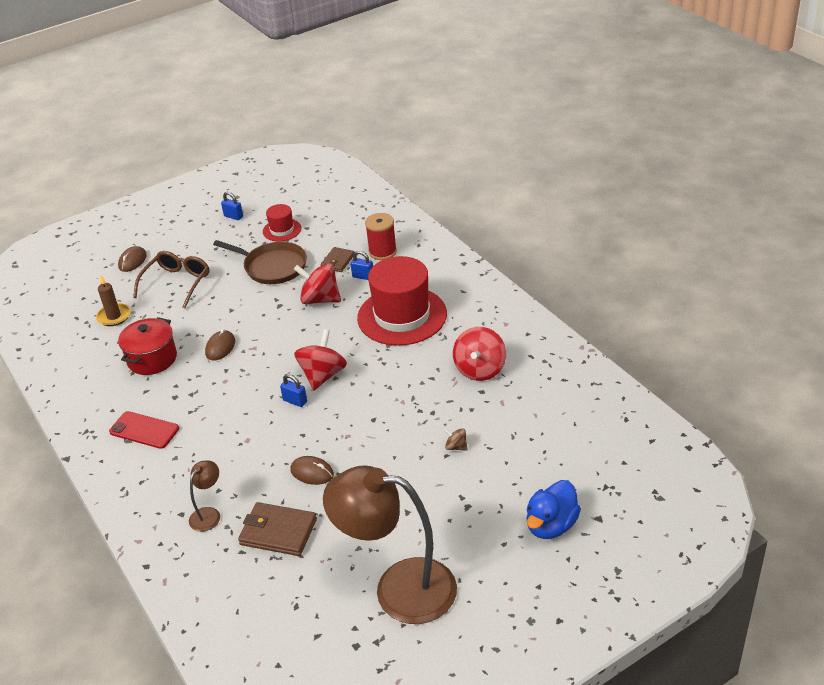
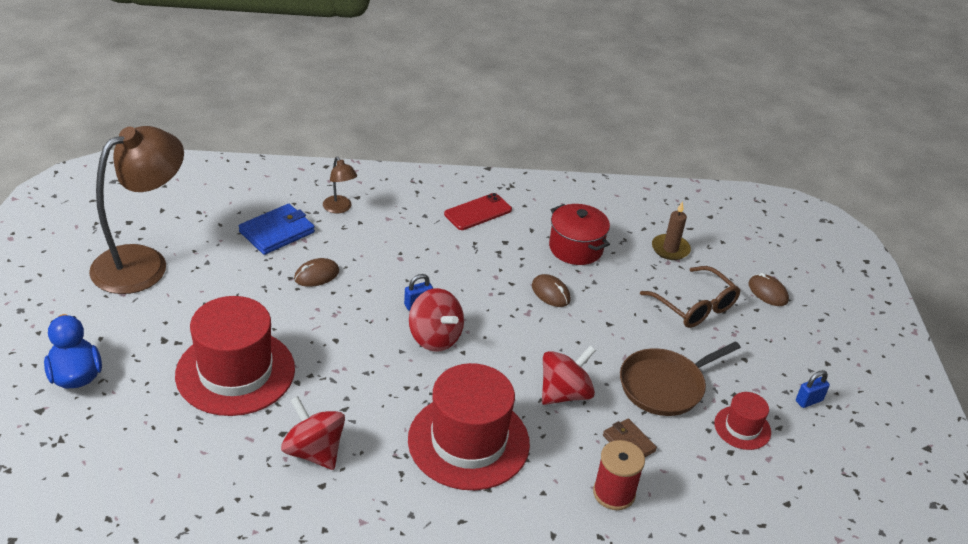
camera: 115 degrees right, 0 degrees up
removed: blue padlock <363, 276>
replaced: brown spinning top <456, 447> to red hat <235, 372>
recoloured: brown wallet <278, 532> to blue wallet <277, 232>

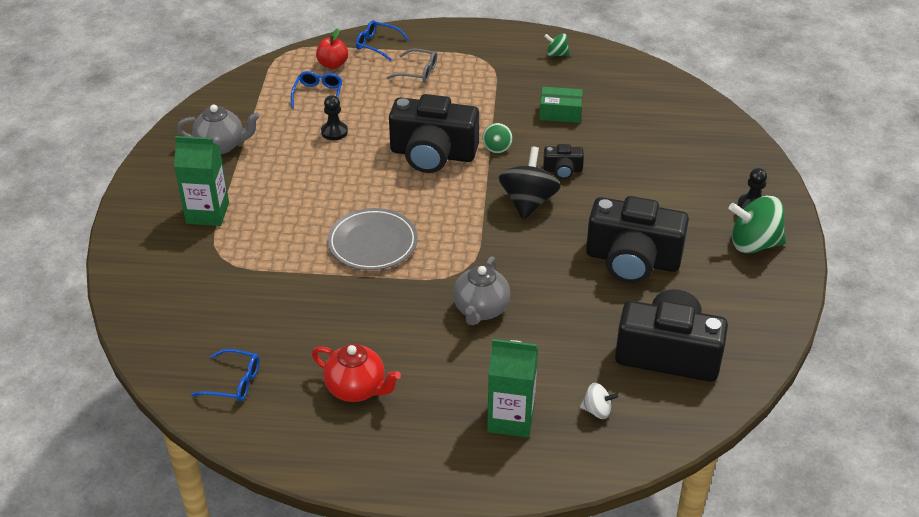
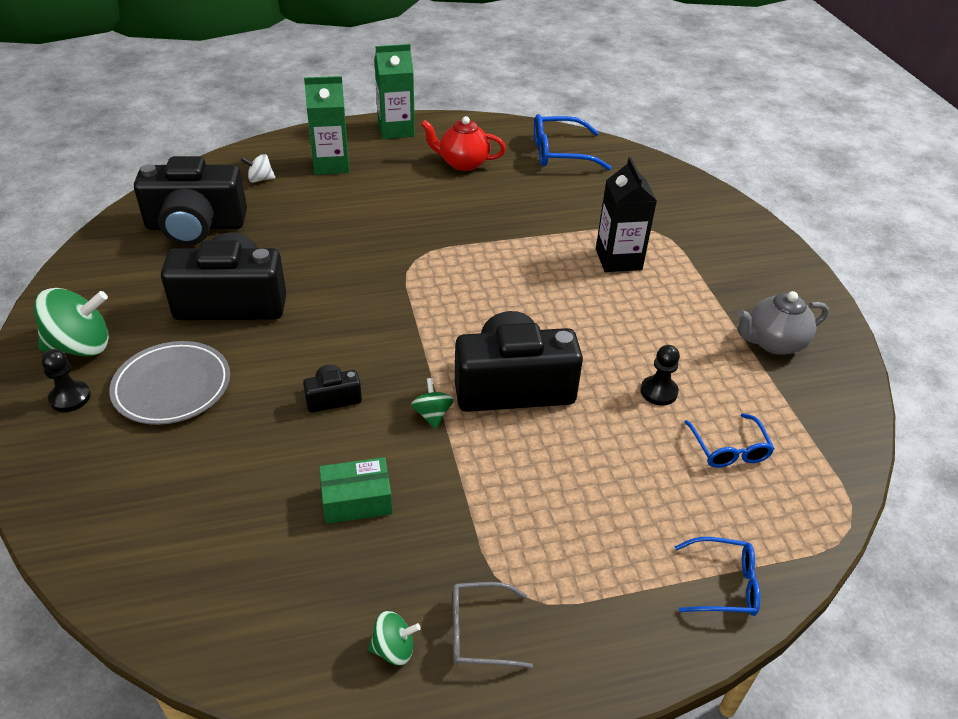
camera: 160 degrees right, 0 degrees up
removed: red apple <333, 64>; grey teapot <480, 310>; black spinning top <528, 202>
added: black carton <618, 259>
moved: green carton <207, 213> to <396, 130>; grey plate <372, 243> to <172, 387>; grey glasses <417, 72> to <480, 632>
resized: blue glasses <233, 382> = <561, 153> x1.58

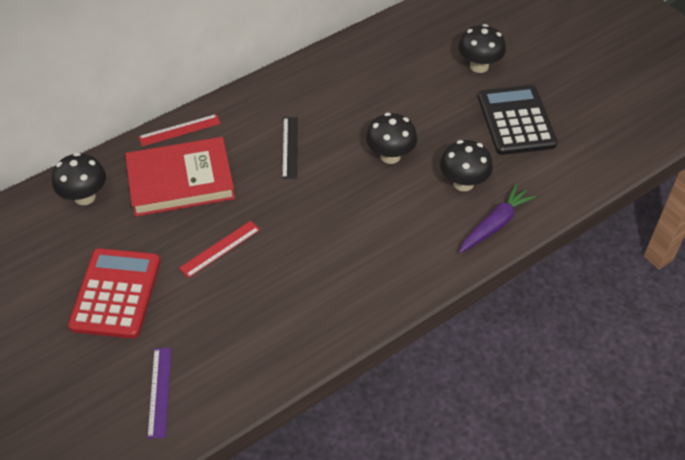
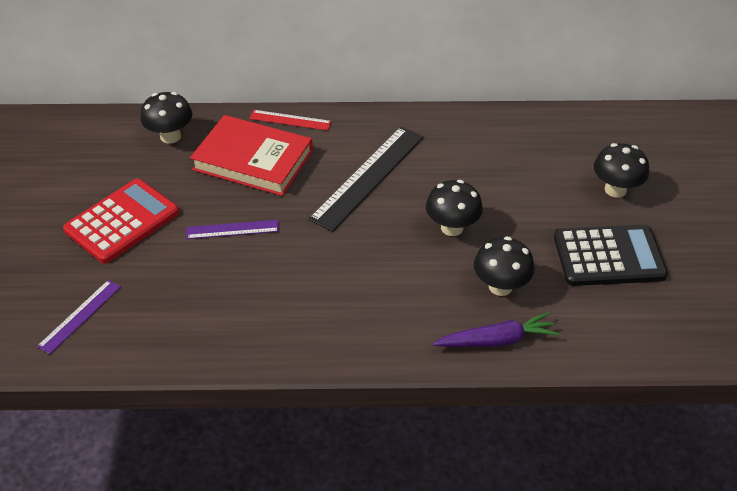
camera: 35 degrees right, 5 degrees down
recoloured: red ruler <220, 249> to purple ruler <232, 229>
turned: black calculator <516, 120> = <608, 256> 60 degrees clockwise
resized: black ruler <290, 147> = <368, 177> x1.89

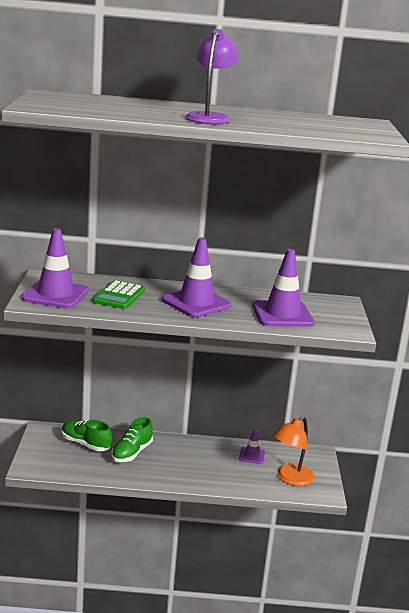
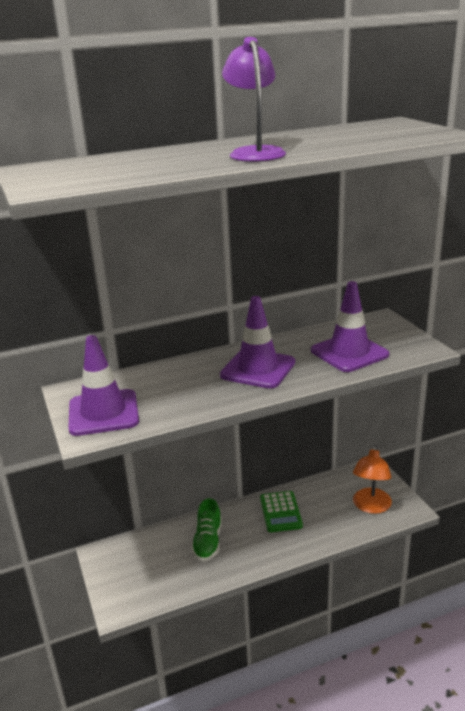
camera: 20 degrees left, 5 degrees up
removed: green shoe <85, 444>; purple traffic cone <252, 455>
moved: green calculator <119, 296> to <280, 512>

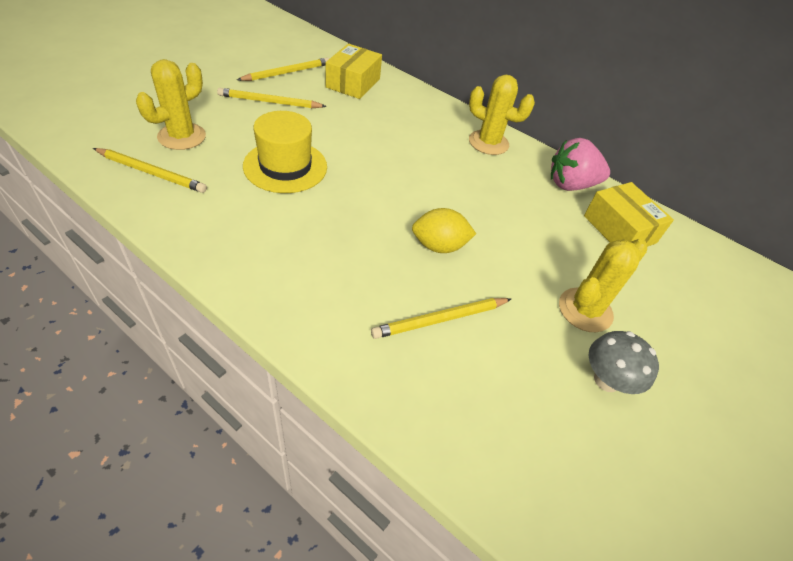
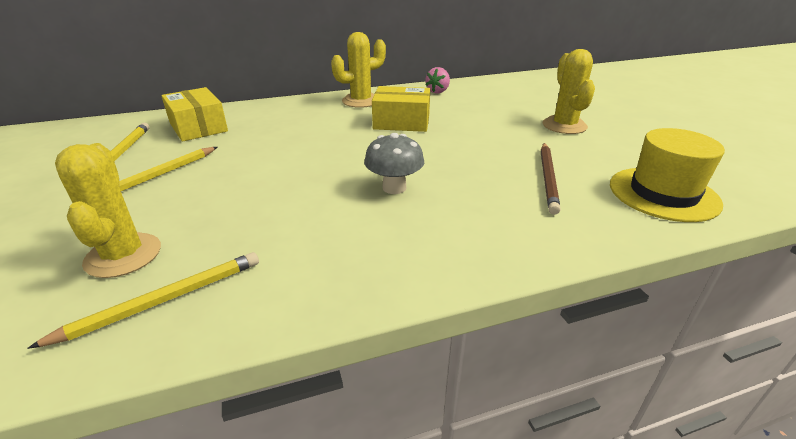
camera: 50 degrees left, 15 degrees down
removed: yellow lemon <439, 246>
moved: yellow hat <285, 166> to <663, 194>; yellow box <619, 229> to <401, 122>; grey mushroom <606, 380> to <394, 188>
recoloured: yellow pencil <440, 319> to brown pencil <548, 178>
resized: pink strawberry <571, 185> = <438, 91> x0.59

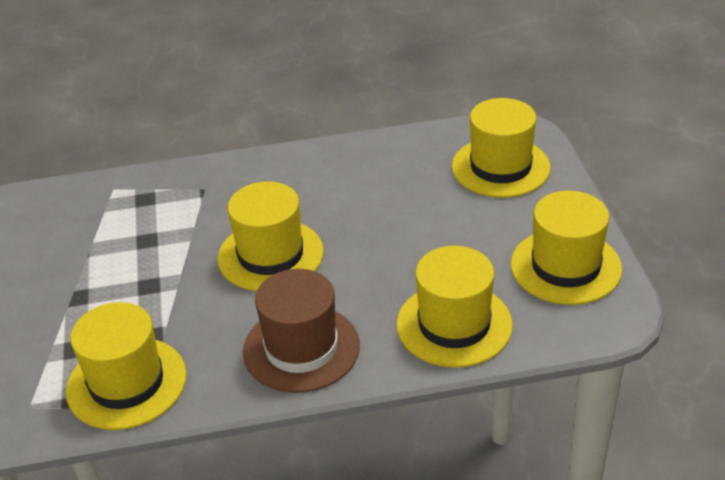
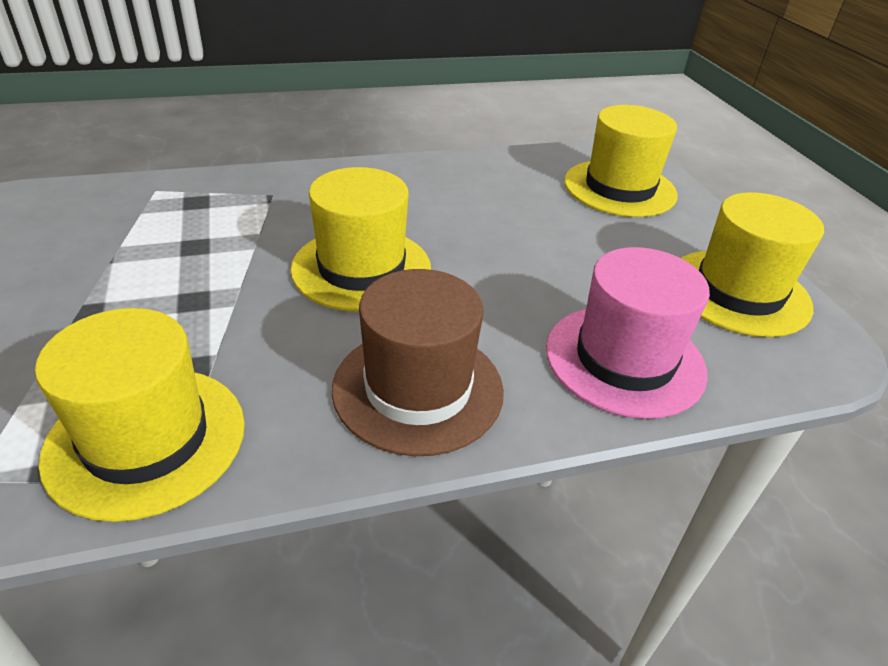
camera: 10 degrees left, 0 degrees up
recoloured: yellow hat <454, 324> to pink hat <624, 359>

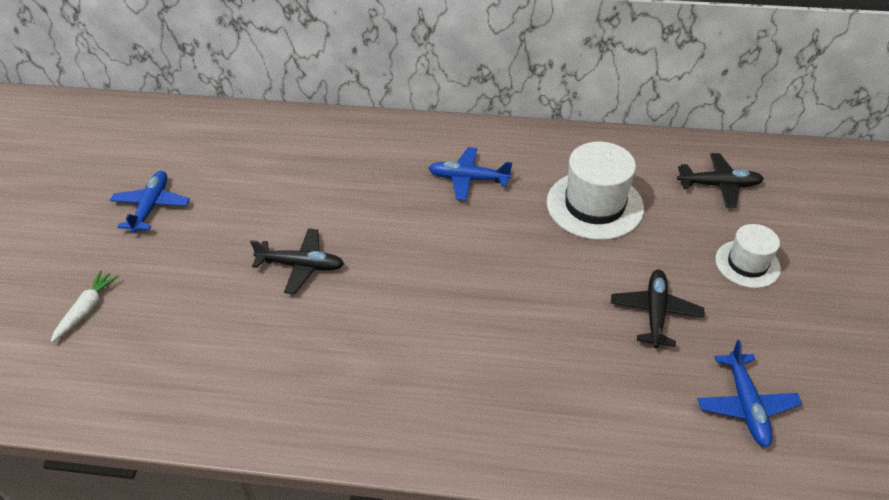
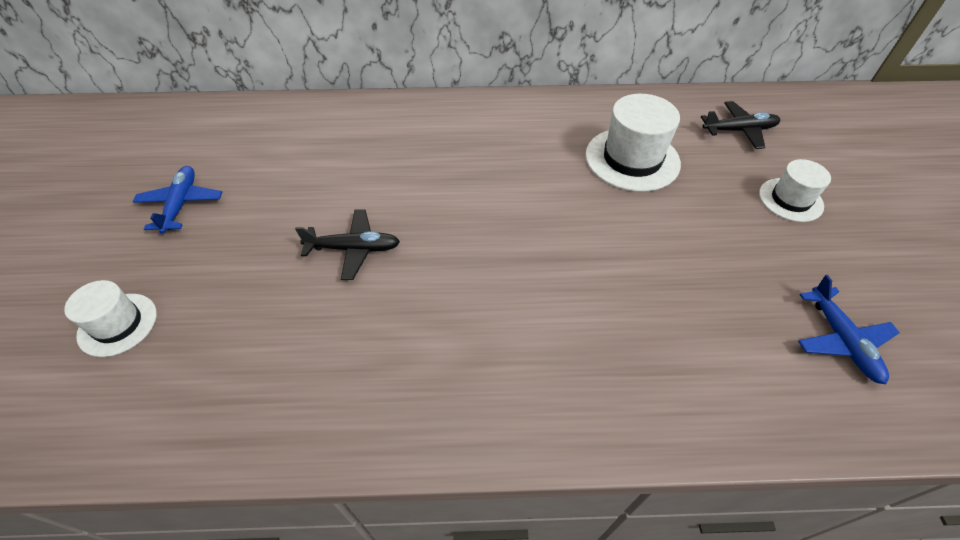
camera: 10 degrees left, 5 degrees up
removed: blue plane <468, 179>; black plane <655, 312>
replaced: white carrot <87, 309> to white hat <118, 324>

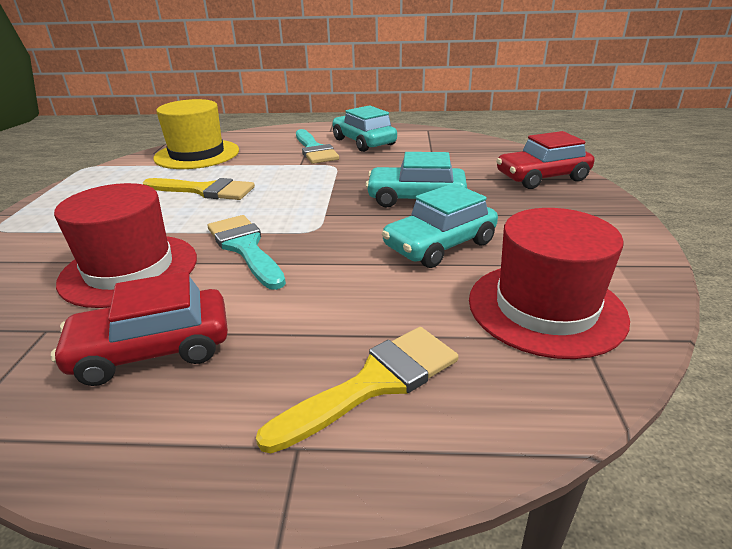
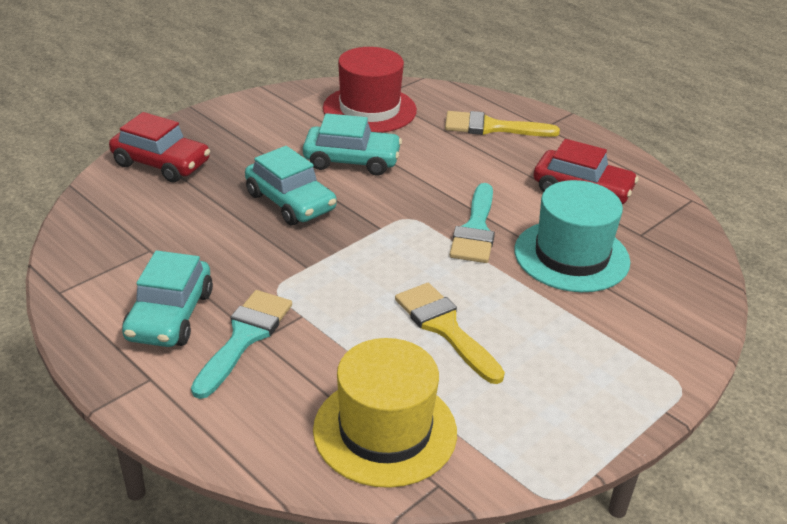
camera: 140 degrees left, 5 degrees up
recoloured: red hat <129, 269> to turquoise hat <571, 256>

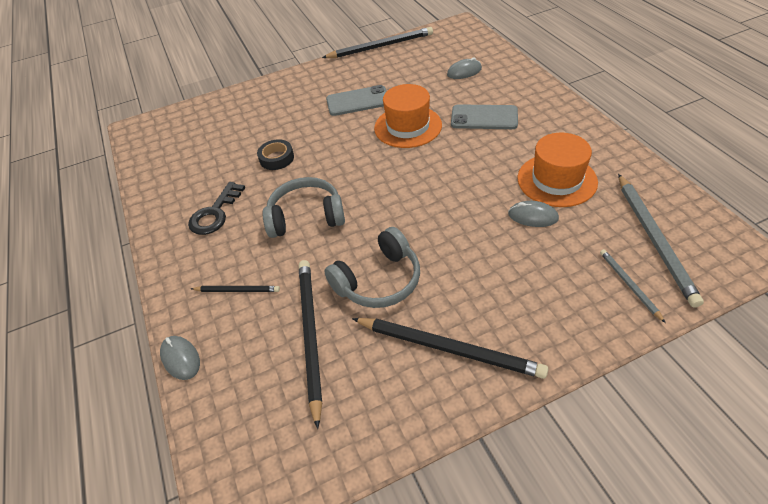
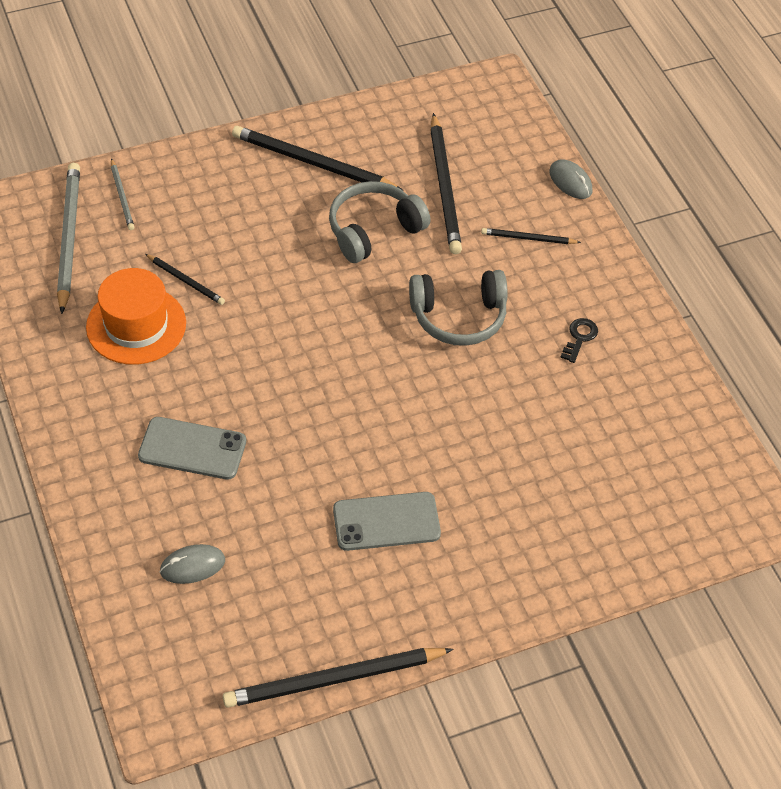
camera: 175 degrees right, 5 degrees up
removed: black tape <276, 158>; orange hat <408, 126>
replaced: grey mouse <533, 216> to black pencil <185, 281>
resized: black key <215, 213> = <579, 338> x0.60

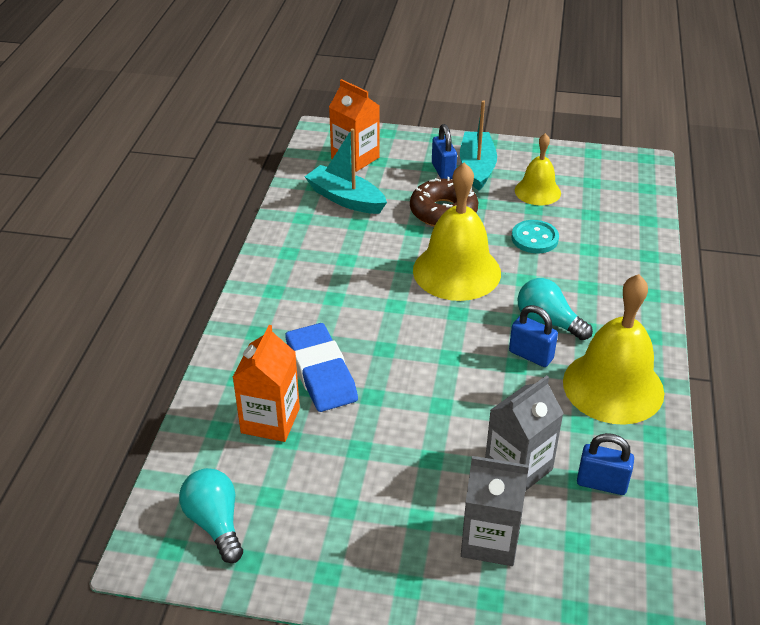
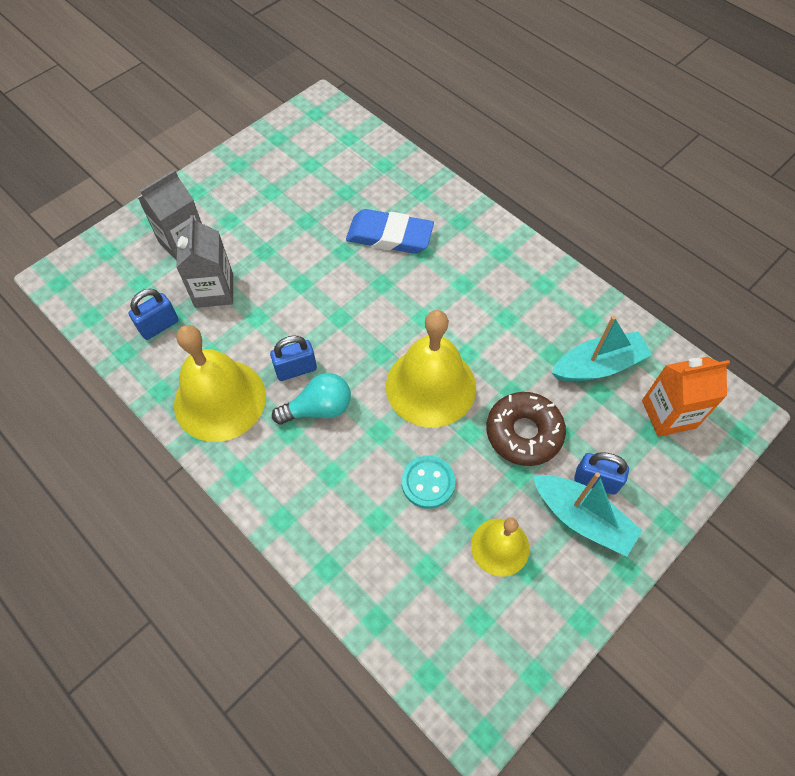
camera: 125 degrees right, 20 degrees up
removed: turquoise light bulb <215, 523>; orange carton <270, 420>

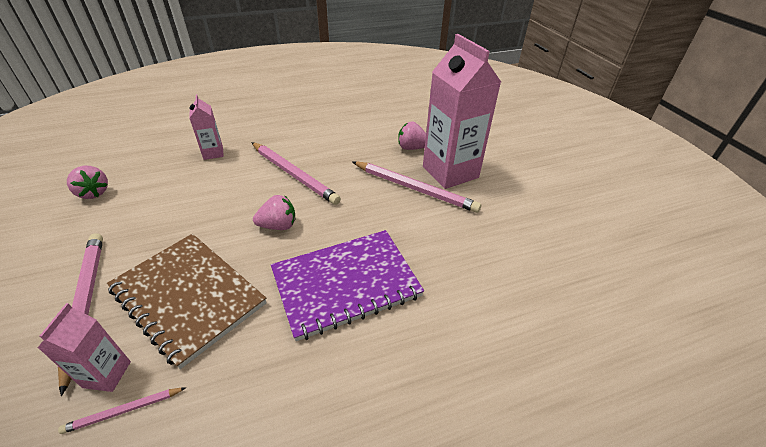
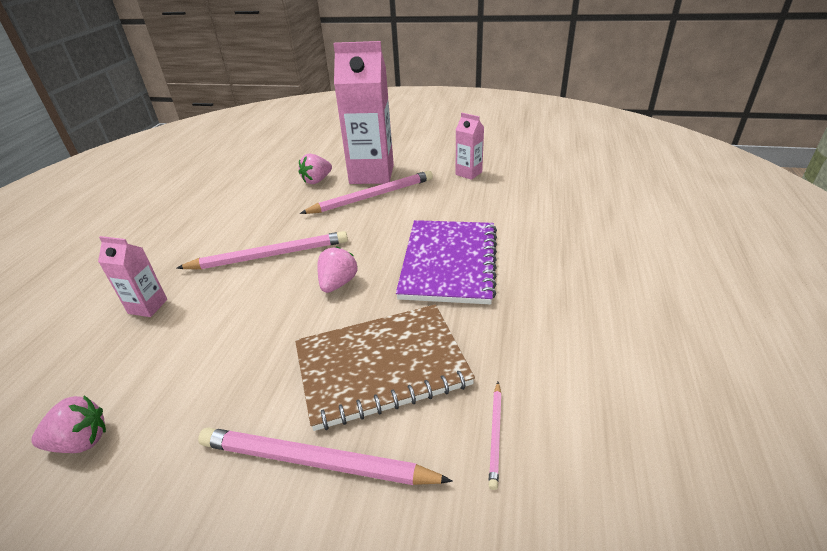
camera: 55 degrees left, 5 degrees down
moved: pink carton <107, 374> to <468, 173>

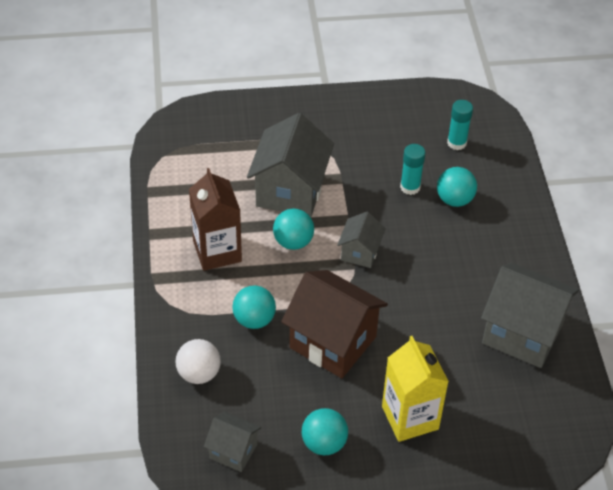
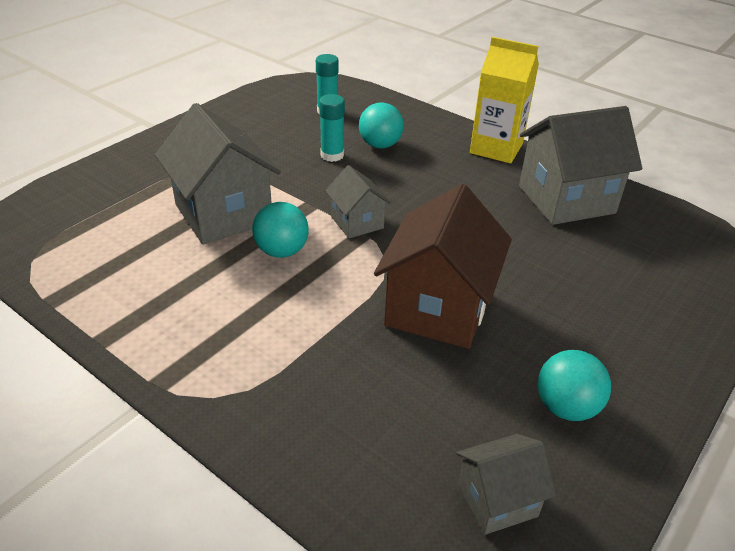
camera: 45 degrees left, 10 degrees down
removed: white ball <199, 373>; brown carton <217, 251>; turquoise ball <254, 319>
moved: yellow carton <410, 417> to <496, 148>
turned: brown house <333, 342> = <438, 308> 60 degrees counterclockwise

